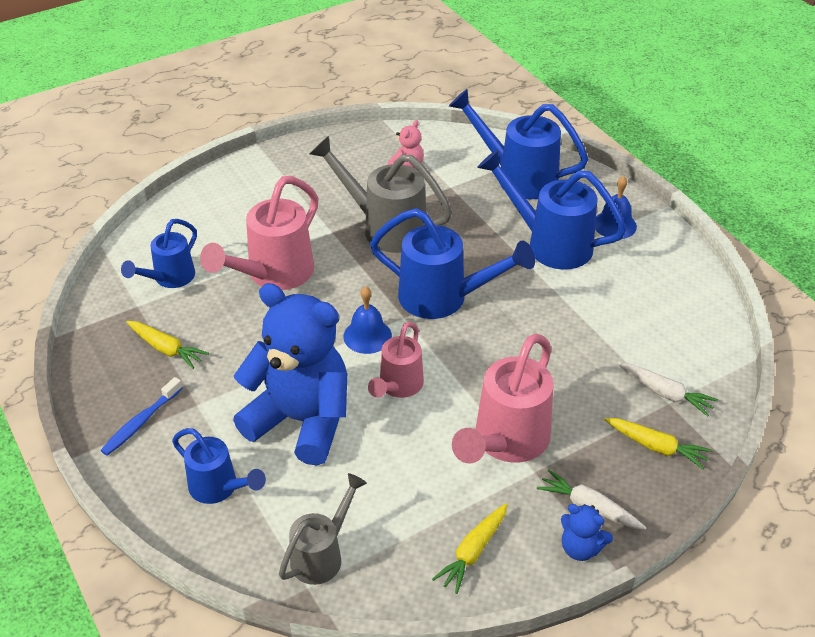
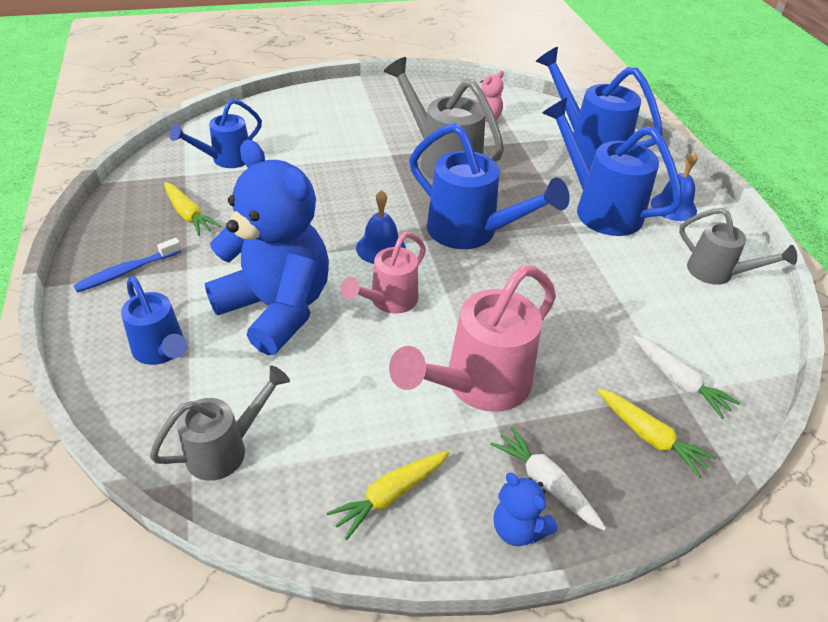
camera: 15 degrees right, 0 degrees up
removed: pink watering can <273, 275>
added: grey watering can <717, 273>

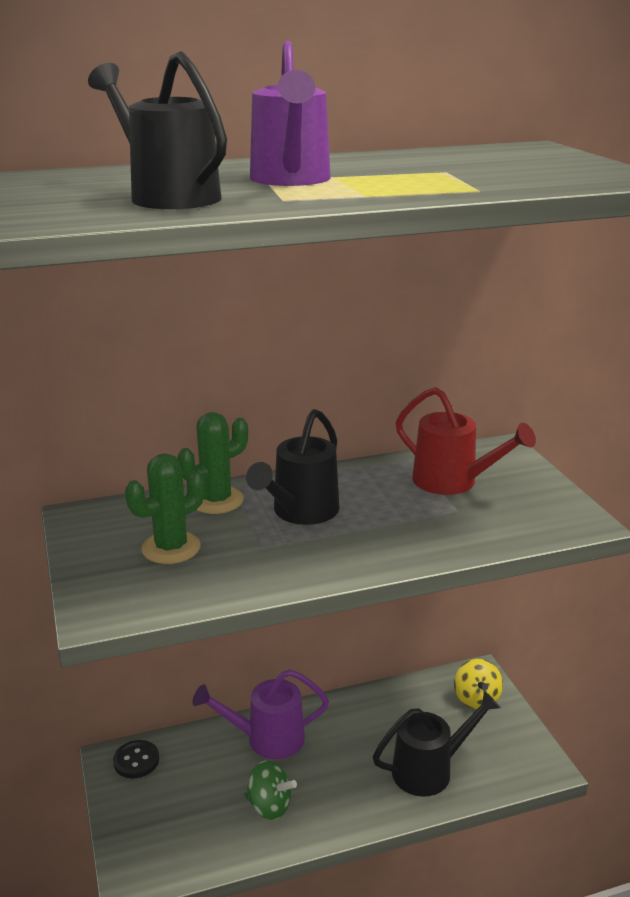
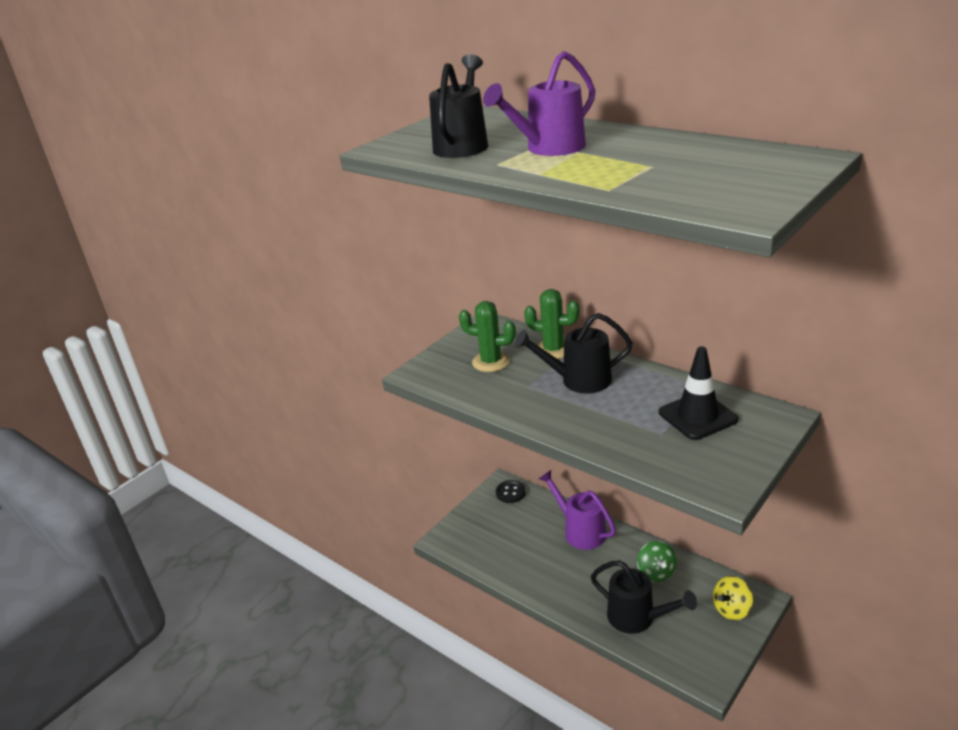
camera: 60 degrees right, 5 degrees up
moved: green spinning top <269, 806> to <656, 572>
replaced: red watering can <453, 482> to black traffic cone <697, 416>

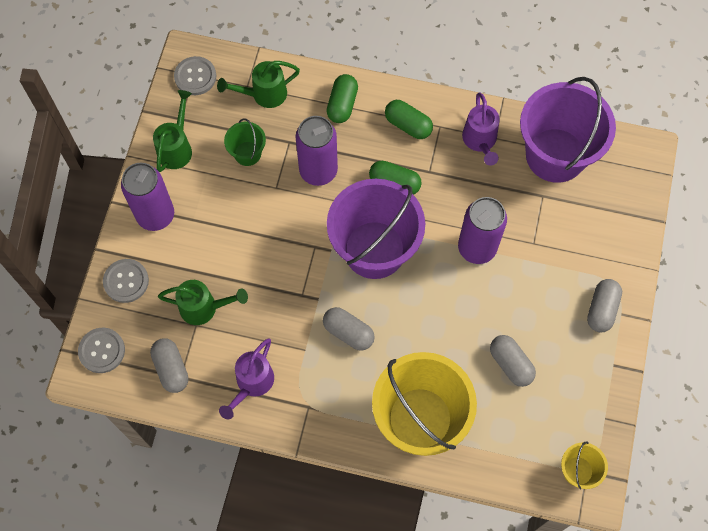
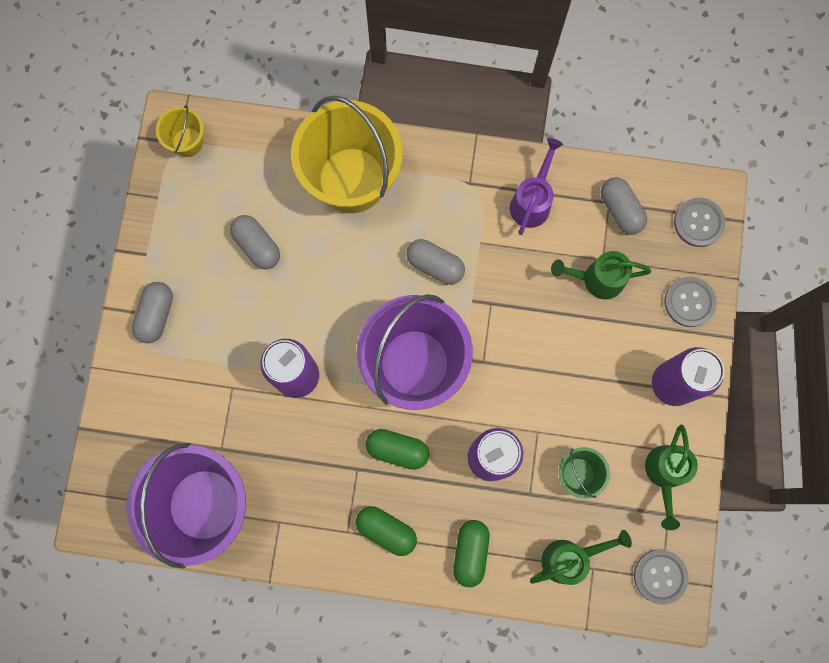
camera: 175 degrees right, 10 degrees up
removed: purple watering can <480, 141>

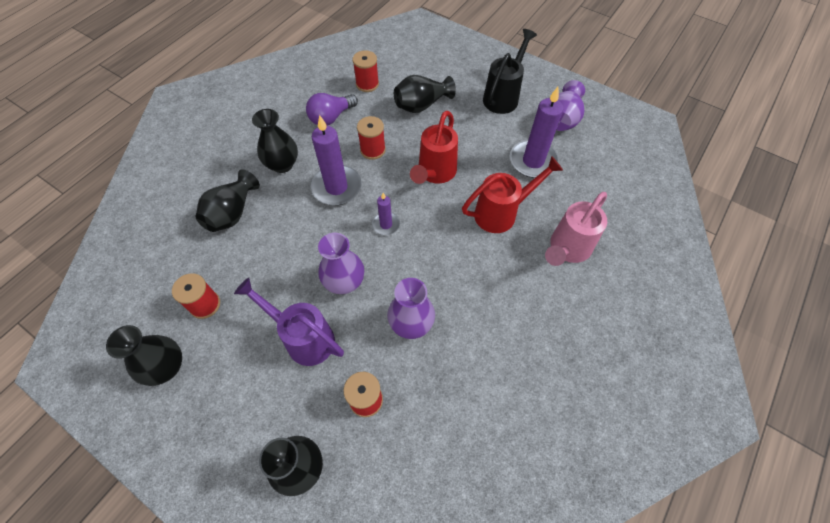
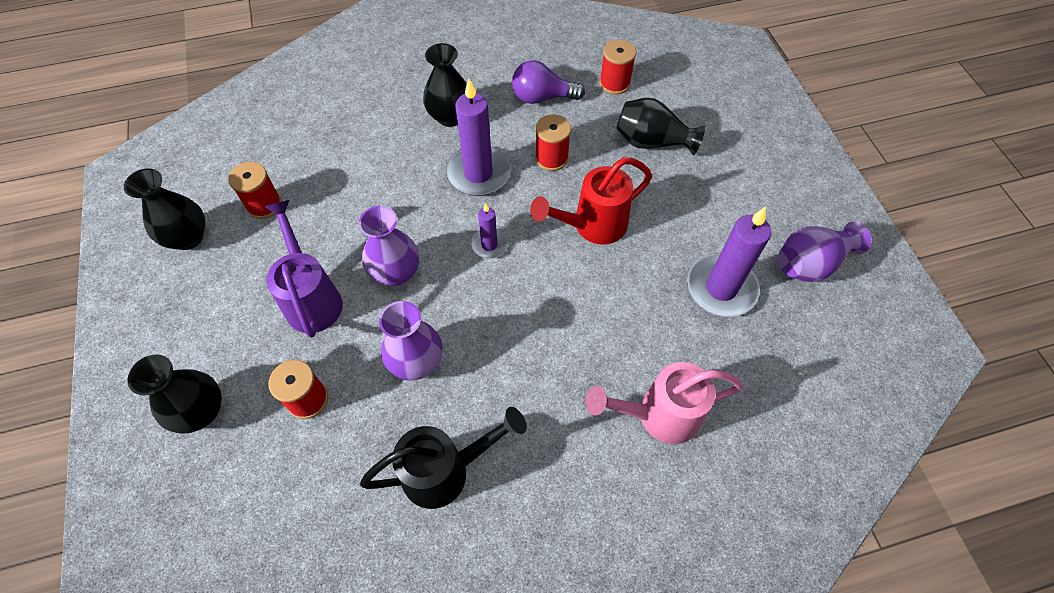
camera: 40 degrees right, 0 degrees up
removed: black vase <232, 213>; red watering can <501, 213>
moved: black watering can <503, 96> to <445, 471>

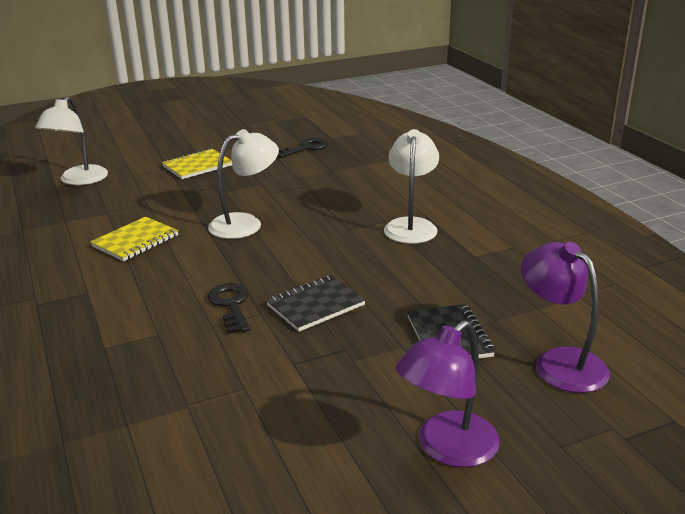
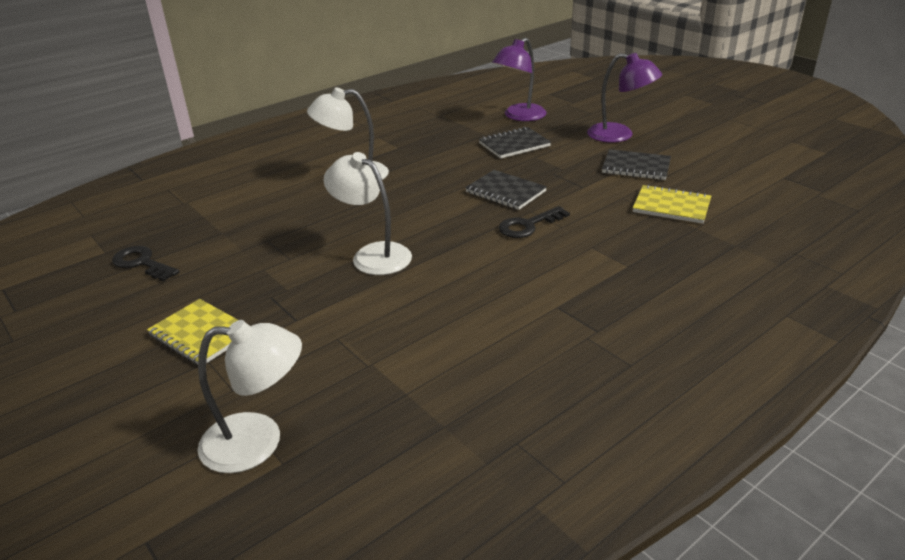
camera: 105 degrees left, 5 degrees up
added: black notebook <636, 167>
moved: yellow notebook <135, 241> to <671, 206>

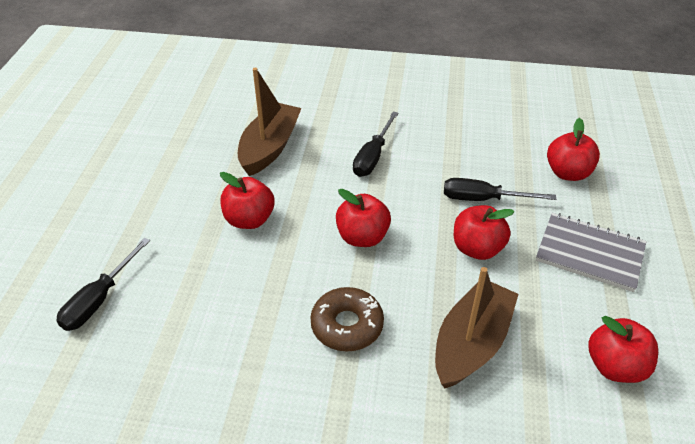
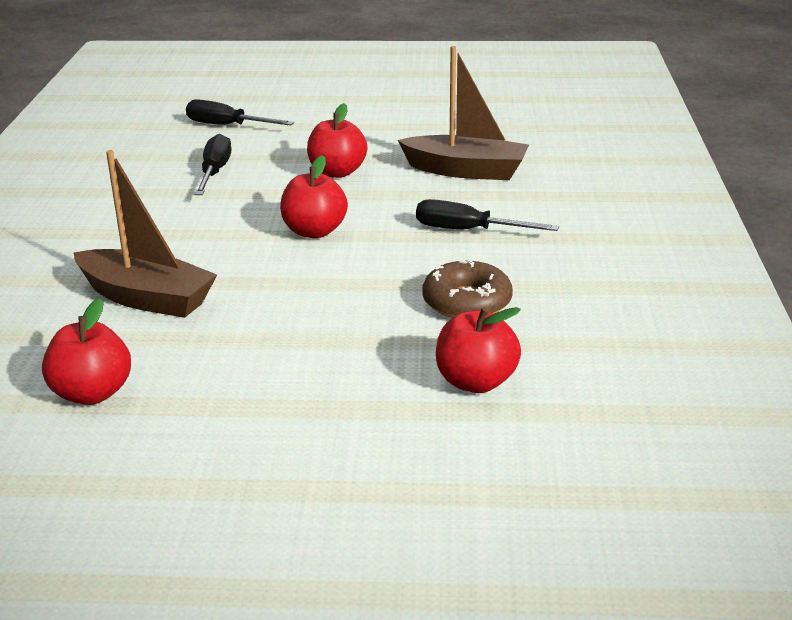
camera: 85 degrees right, 15 degrees down
removed: red apple <477, 248>; grey notebook <590, 253>
moved: brown donut <347, 325> to <467, 302>; black screwdriver <483, 199> to <214, 172>

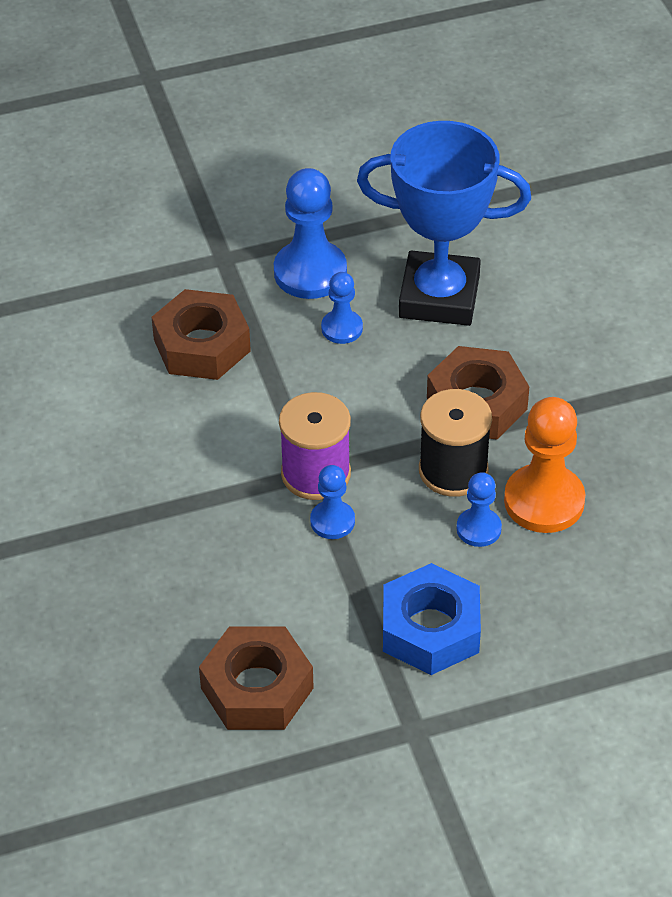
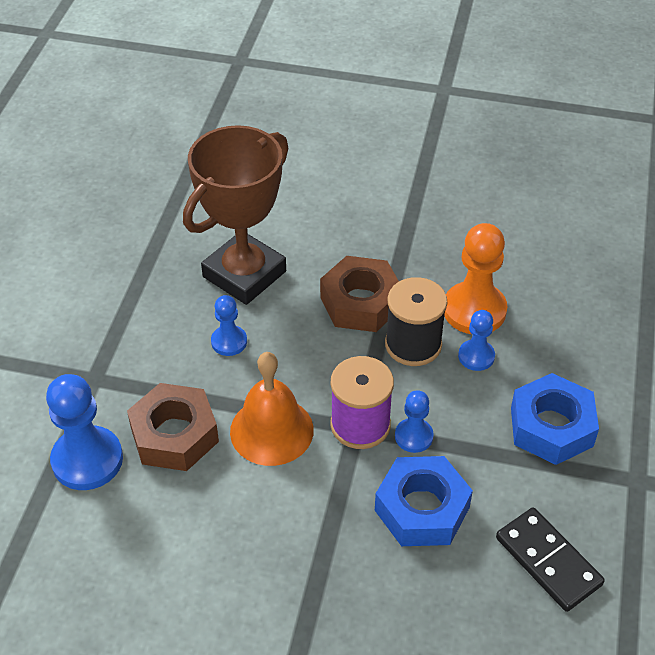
camera: 60 degrees left, 0 degrees up
added: orange bell <271, 430>; blue nut <422, 509>
moved: blue pawn <310, 272> to <87, 460>
replaced: brown nut <257, 688> to black domino <548, 561>
recoloured: blue trophy <439, 296> to brown trophy <244, 274>

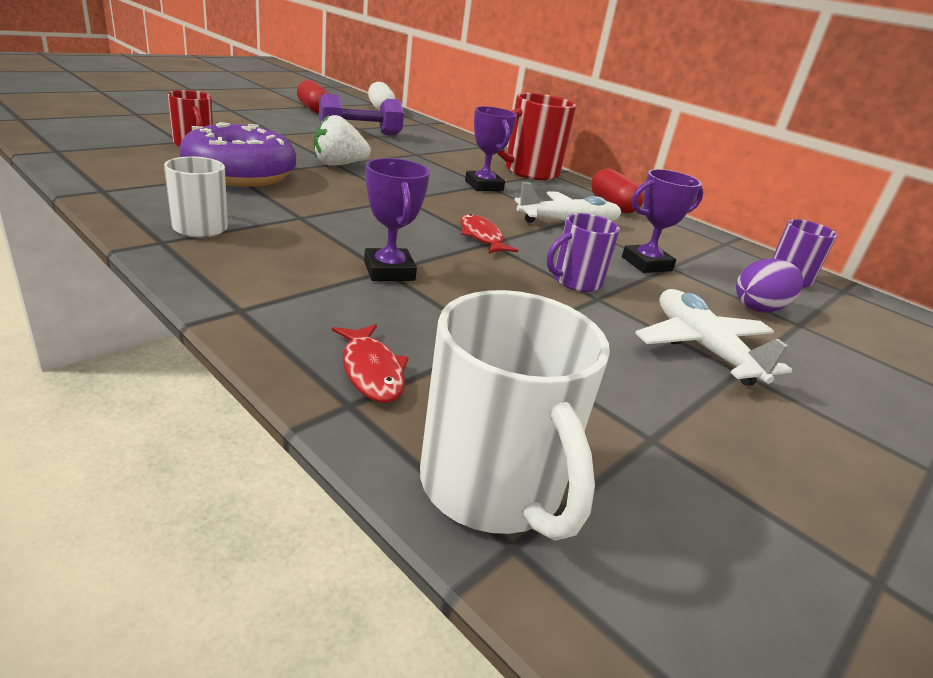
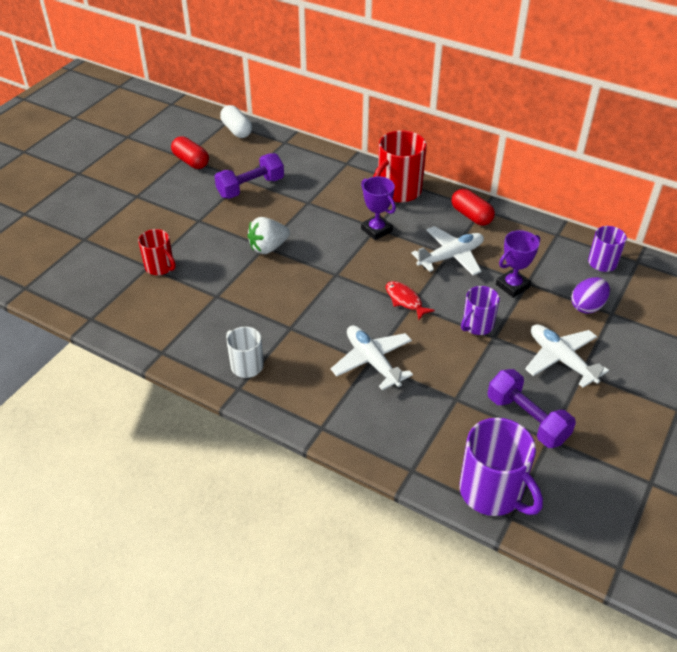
camera: 10 degrees left, 15 degrees up
removed: purple donut <240, 174>; red fish <371, 371>
added: purple dumbbell <527, 419>
replaced: purple trophy <389, 271> to white plane <372, 361>
recoloured: white mug <493, 487> to purple mug <492, 492>

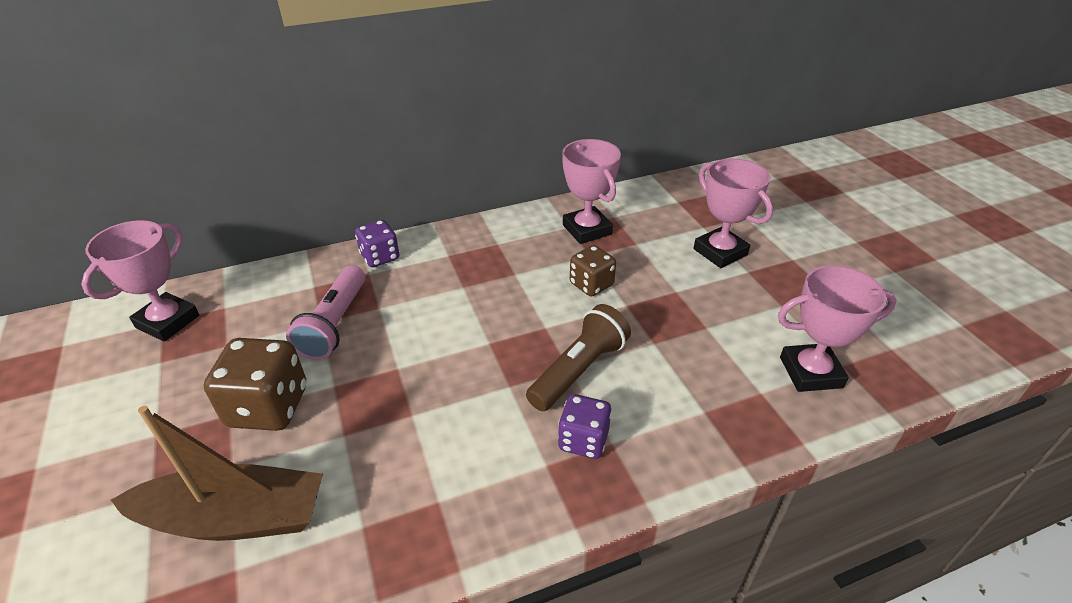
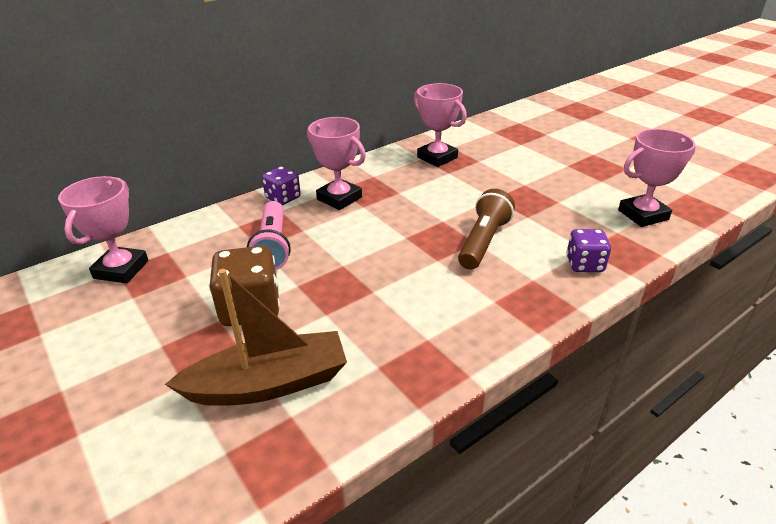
camera: 15 degrees left, 5 degrees down
removed: brown dice <591, 284>
moved: purple dice <583, 440> to <584, 264>; pink trophy <720, 252> to <339, 198>

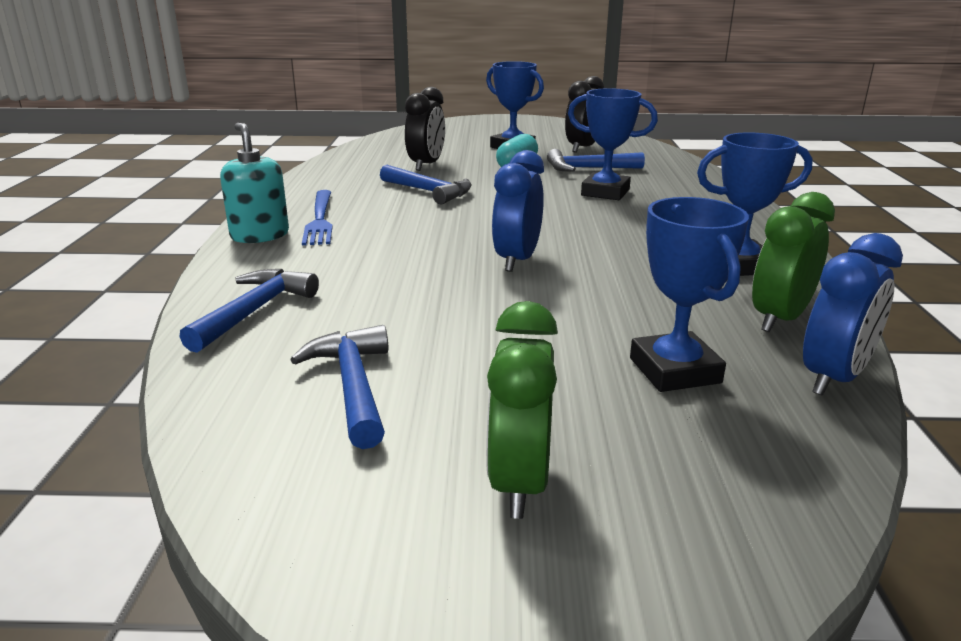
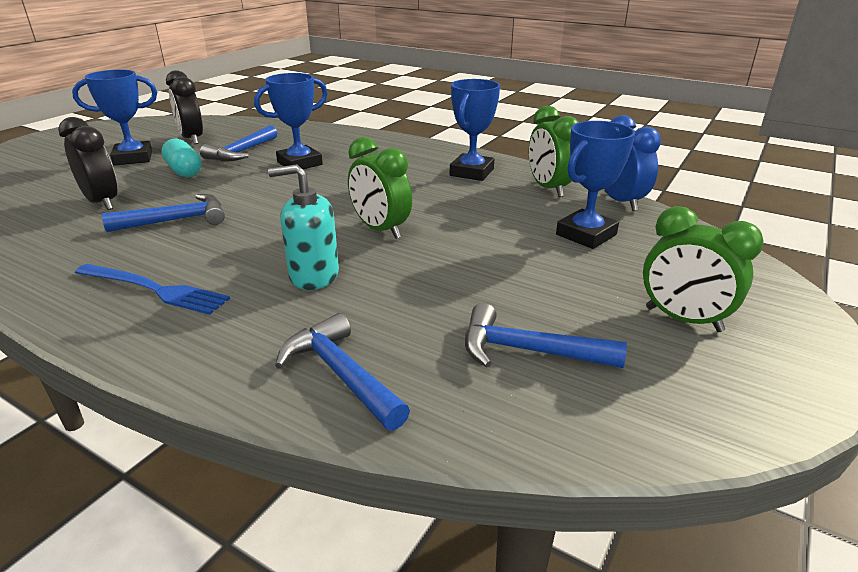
camera: 60 degrees left, 5 degrees up
moved: turquoise soap dispenser <259, 235> to <313, 275>
recoloured: blue clock <517, 260> to green clock <381, 230>
turned: blue trophy <674, 370> = <586, 235> 60 degrees counterclockwise

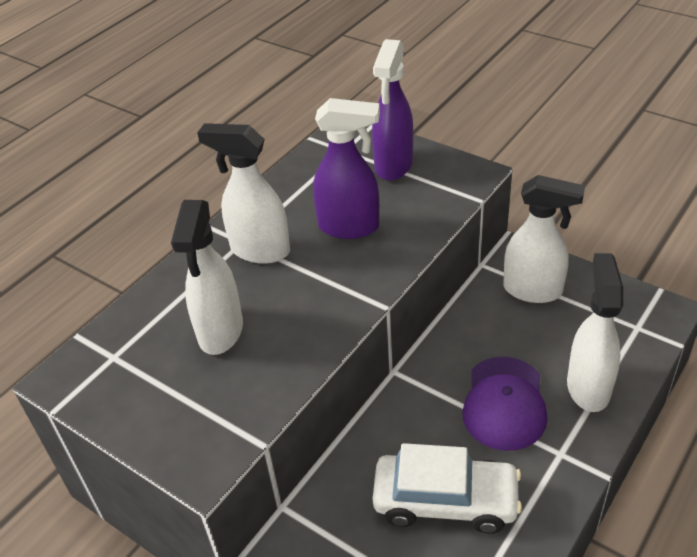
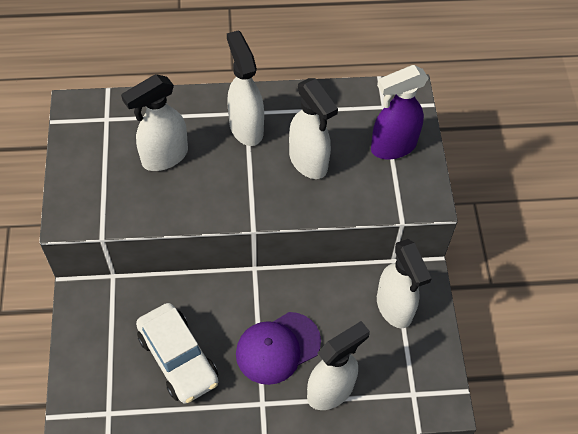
camera: 45 degrees right, 15 degrees up
recoloured: purple spray bottle <350, 227> to white spray bottle <308, 162>

